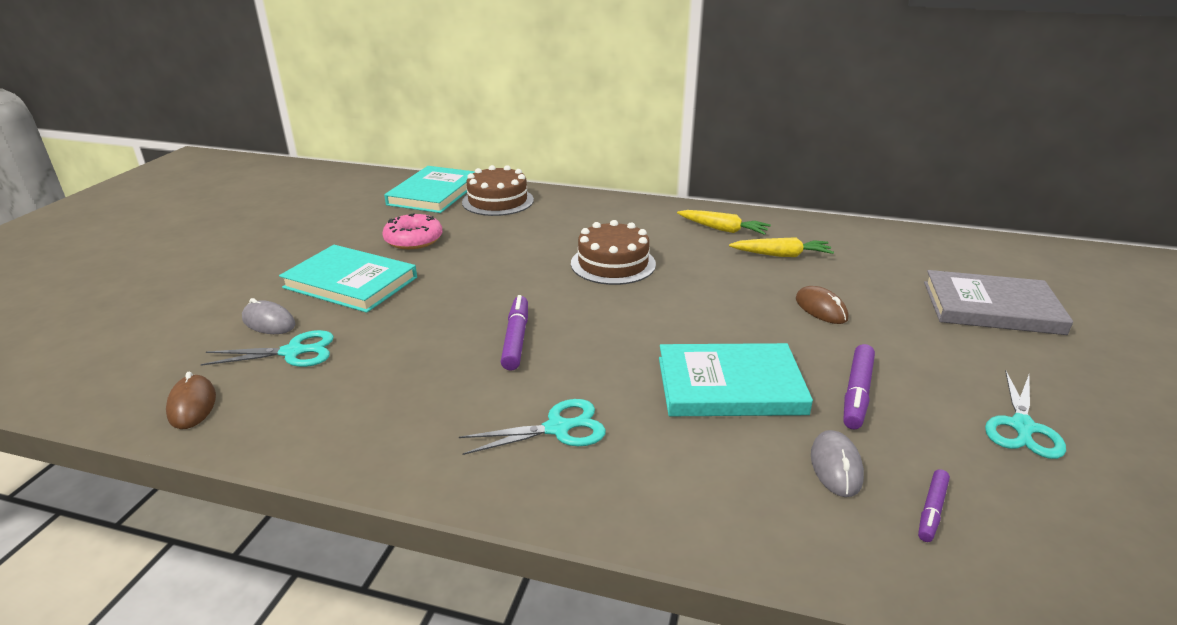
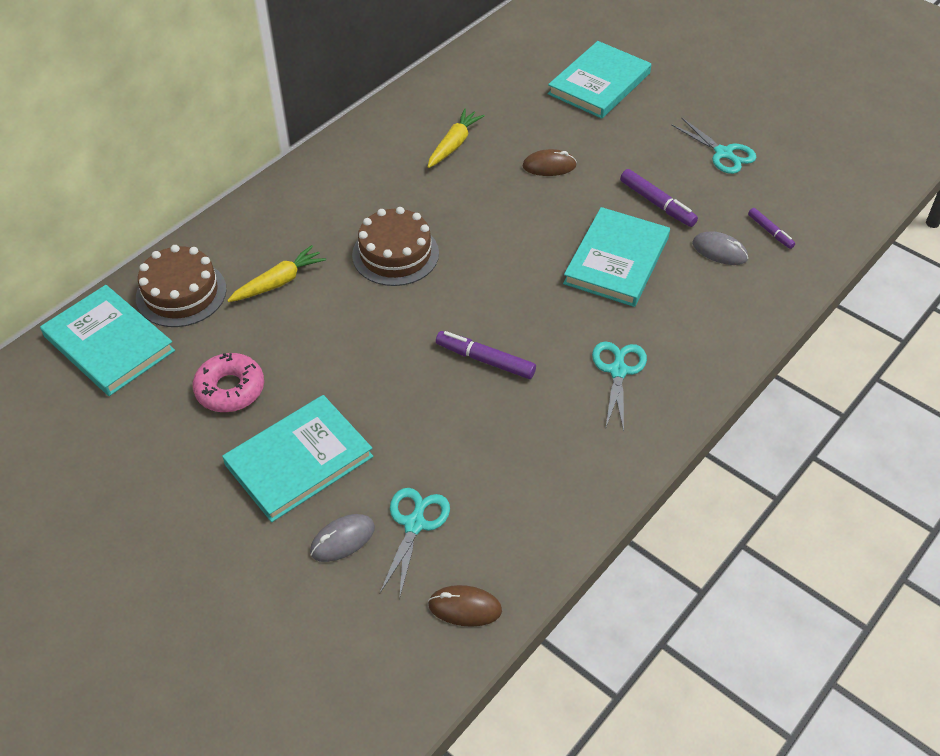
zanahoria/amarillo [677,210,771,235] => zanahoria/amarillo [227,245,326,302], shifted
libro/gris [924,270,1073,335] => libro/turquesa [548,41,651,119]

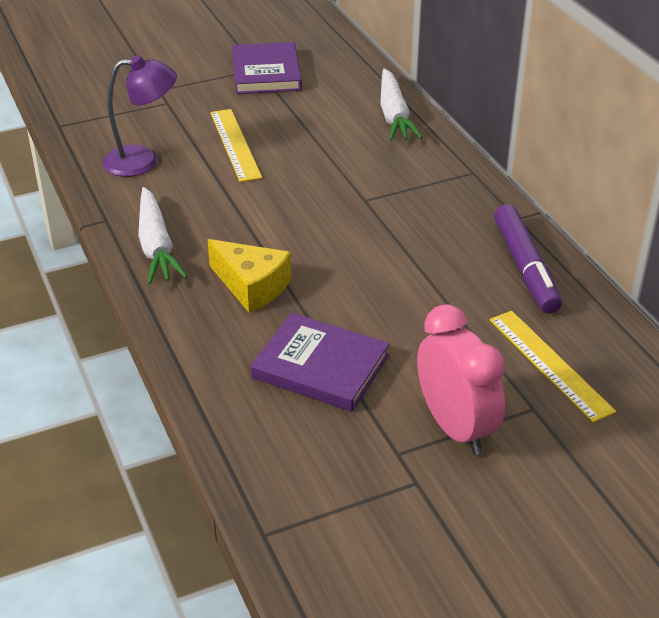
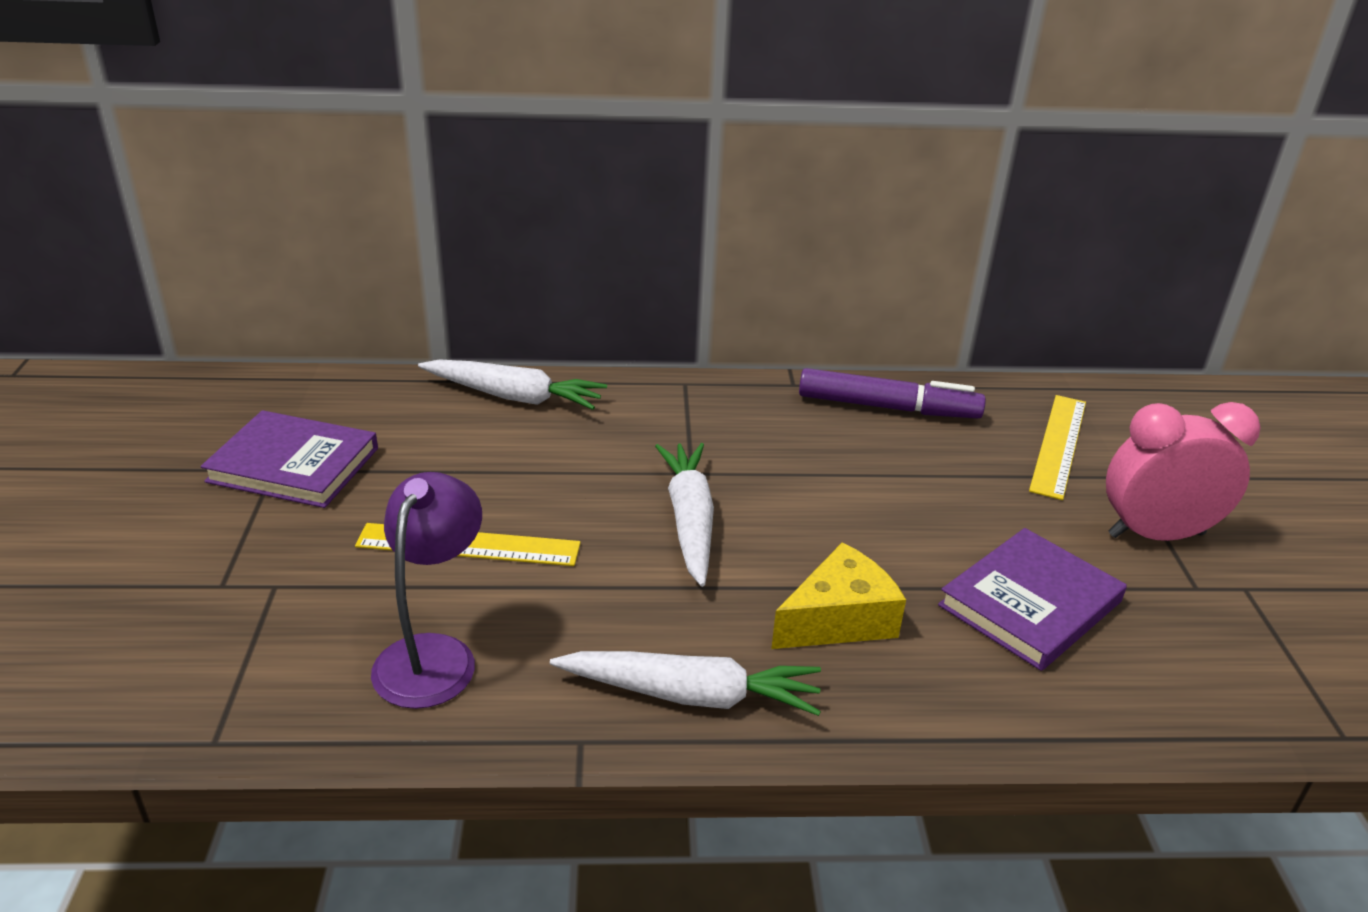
regla/amarillo [490,311,616,423] => regla/amarillo [1029,395,1086,500], 60 degrees counterclockwise
nothing => zanahoria/blanco [655,443,714,587]

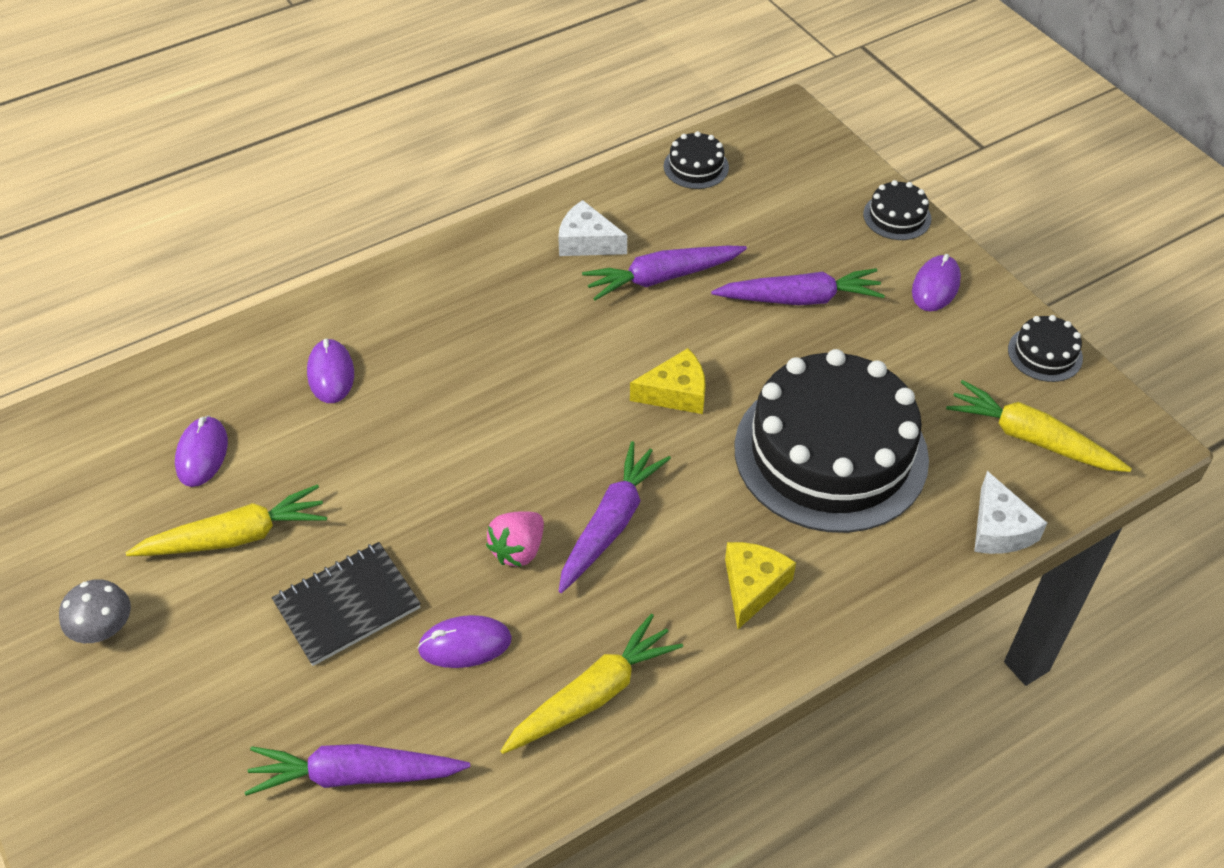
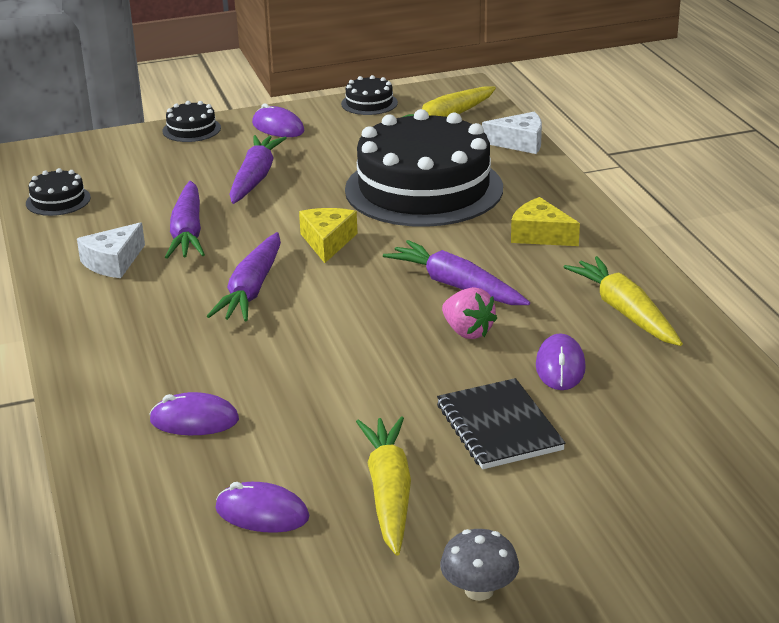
zanahoria/morado [244,744,470,796] => zanahoria/morado [207,232,281,321], shifted

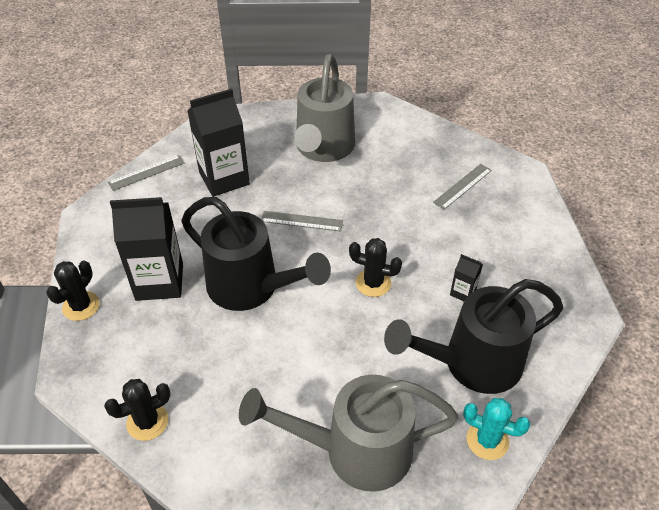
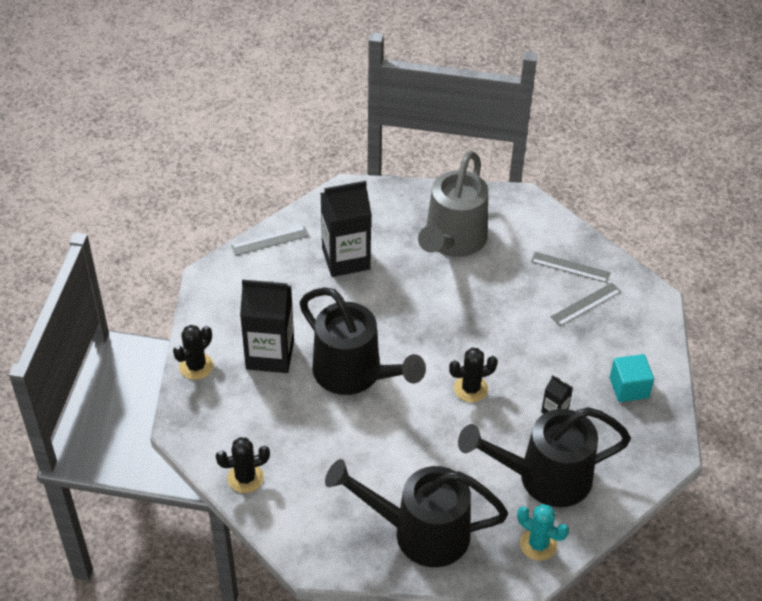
regla/gris [261,211,343,231] => regla/gris [531,252,611,283], shifted
cactus/negro [349,238,402,297] => cactus/negro [449,348,498,402], 45 degrees counterclockwise
regadera/gris [239,375,459,492] => regadera/negro [325,459,508,567]
nothing => cubo/turquesa [610,354,654,402]

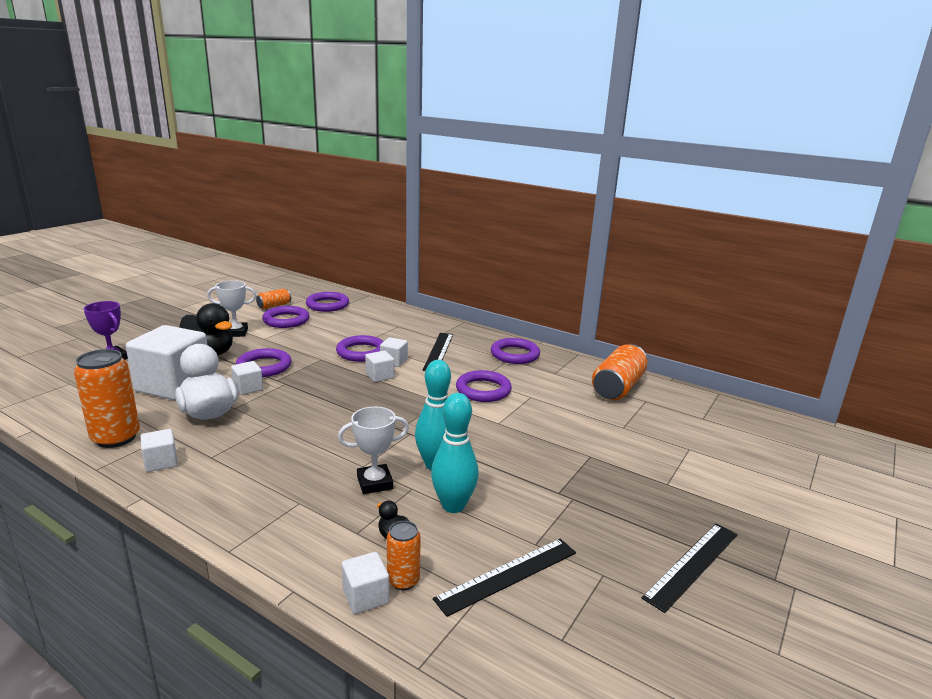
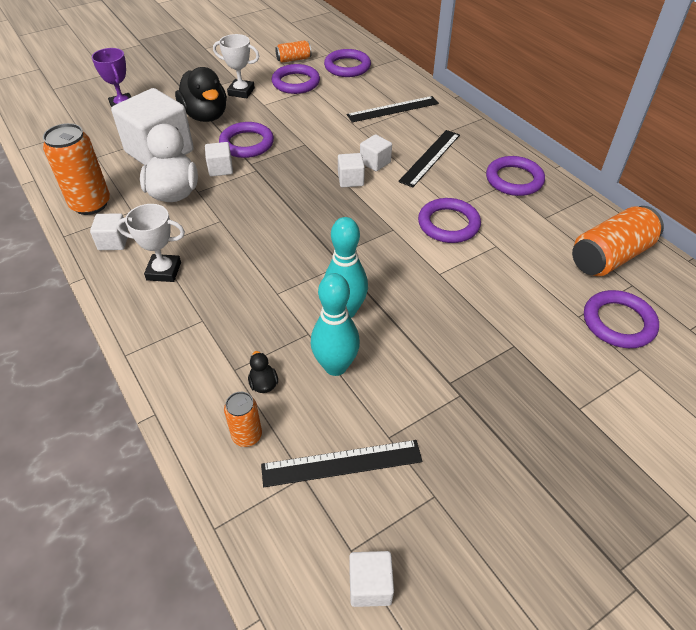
anillo/morado [336,335,384,362] => anillo/morado [584,290,659,348], shifted
trofeo/blanco [338,407,409,494] => trofeo/blanco [117,204,185,282], shifted
regla/negro [642,524,738,613] => regla/negro [347,96,439,123], shifted
cubo/blanco [342,552,389,614] => cubo/blanco [349,551,394,607], shifted

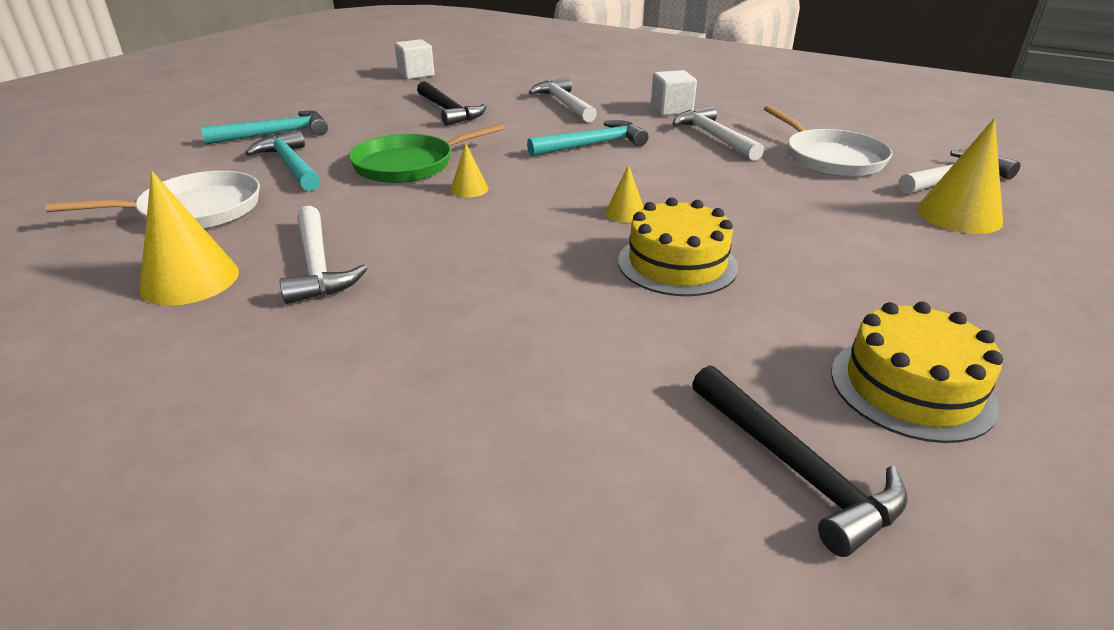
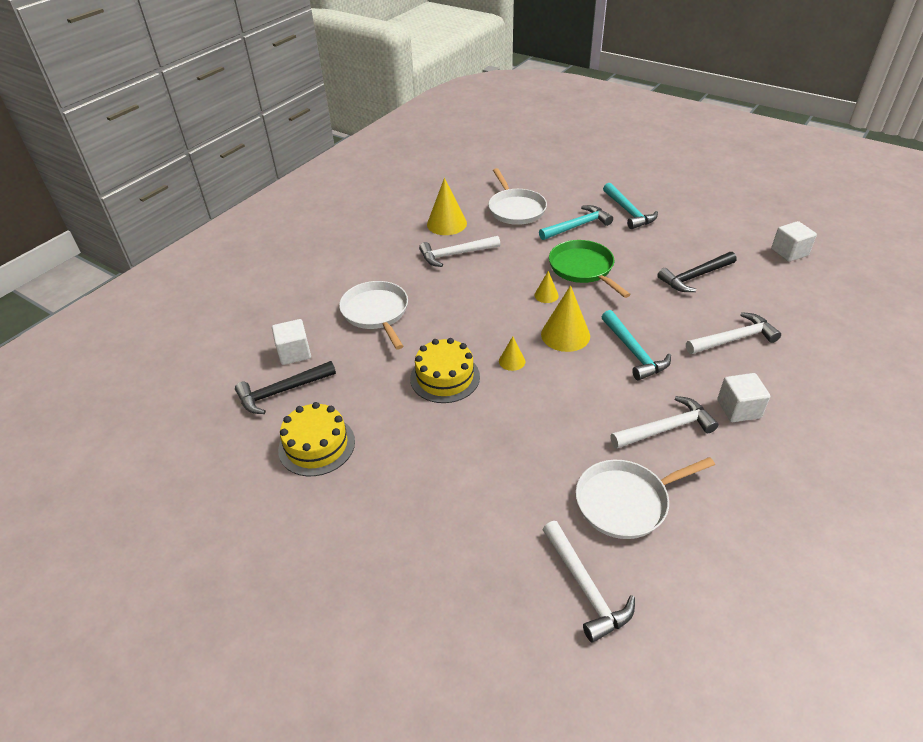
cono/amarillo [917,118,1003,234] => cono/amarillo [541,285,590,352], shifted
nothing => sartén/blanco [339,281,408,349]
nothing => cubo/blanco [272,319,311,365]

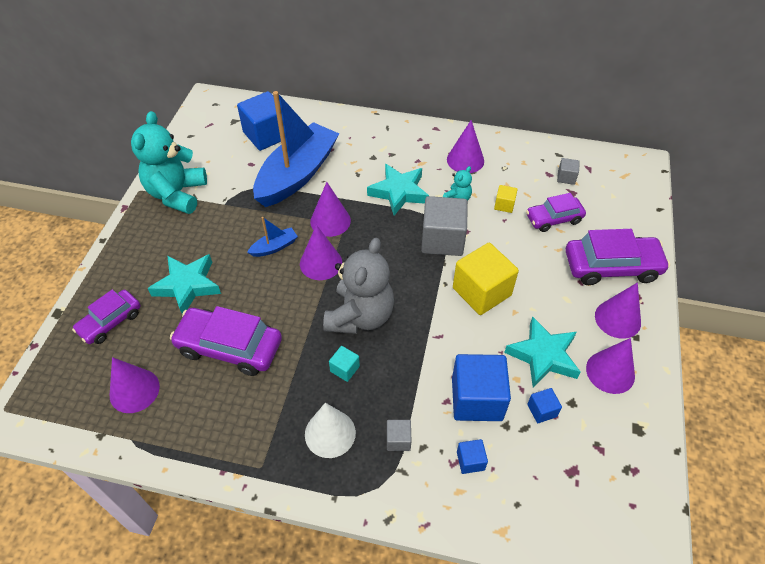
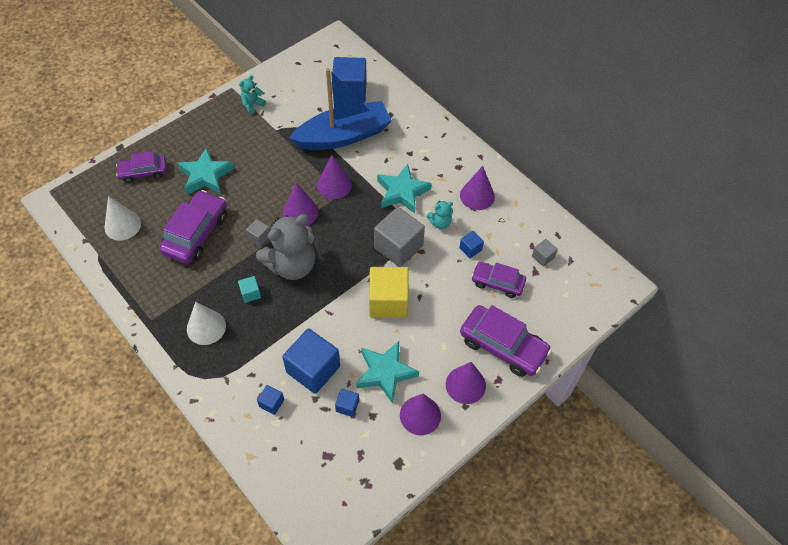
osito/turquesa [131,111,207,214] => osito/turquesa [239,75,266,114], x0.46
cubo/amarillo [494,185,518,213] => cubo/azul [459,231,484,258]
barco/azul [247,217,298,257] => nothing
coche/morado [170,306,282,376] => coche/morado [159,190,227,264], 60 degrees clockwise
cono/morado [110,357,160,413] => cono/blanco [104,196,141,241]
cubo/gris [387,420,411,451] => cubo/gris [246,219,270,246], shifted

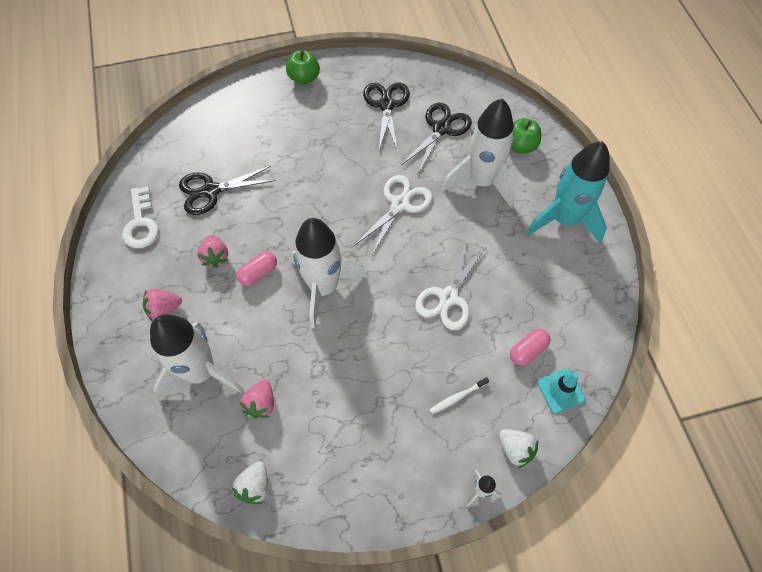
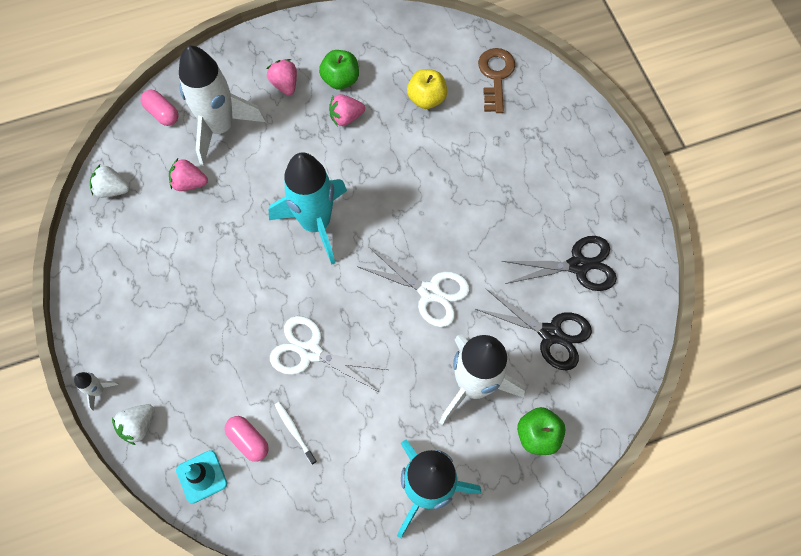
manzana/verde [286,50,320,85] => manzana/verde [319,50,359,90], shifted
tijeras/negro [179,166,276,215] => manzana/amarillo [407,69,447,109]
llave/blanco [122,186,159,249] => nothing
cohete/blanco [291,218,367,328] => cohete/turquesa [269,152,347,265]
cápsula/rosa [236,251,277,286] => cápsula/rosa [141,90,178,126], shifted
cepillo de dientes/blanco [430,377,489,414] => cepillo de dientes/blanco [275,402,317,465], shifted
nothing => llave/marrón [478,48,515,113]

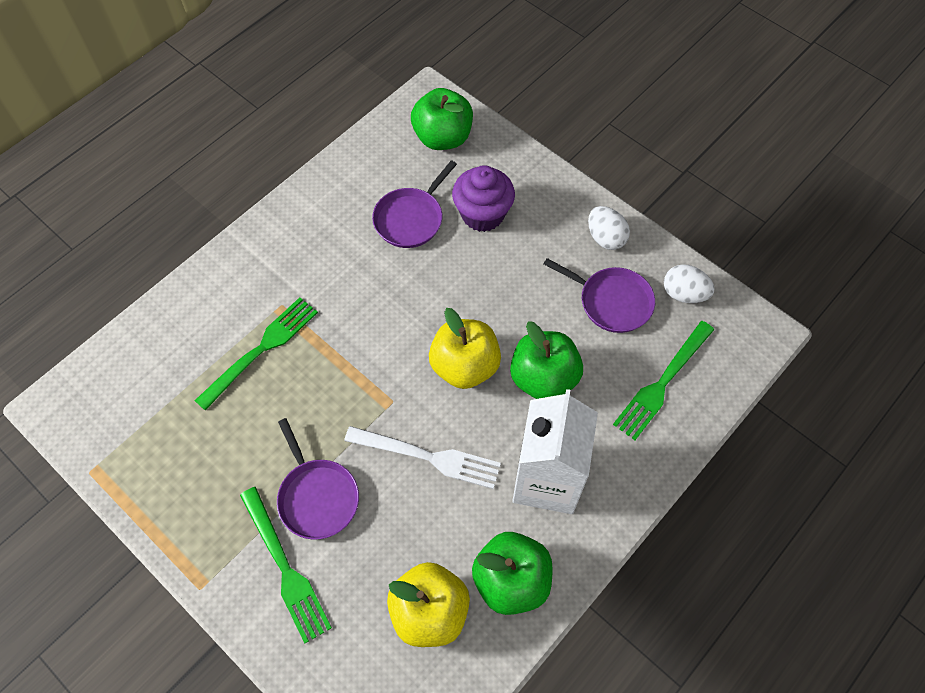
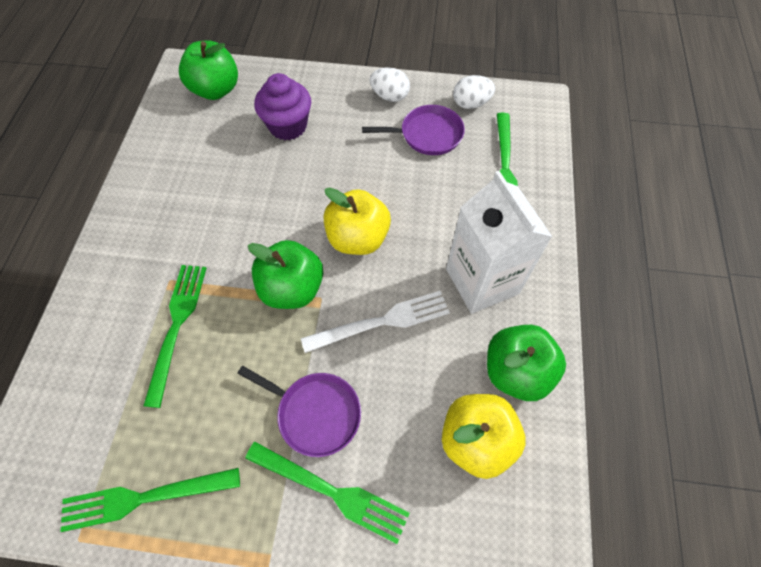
sartén/morado [372,160,457,248] => nothing
manzana/verde [510,321,583,399] => manzana/verde [248,240,323,309], shifted
nothing => tenedor/verde [61,468,240,532]

